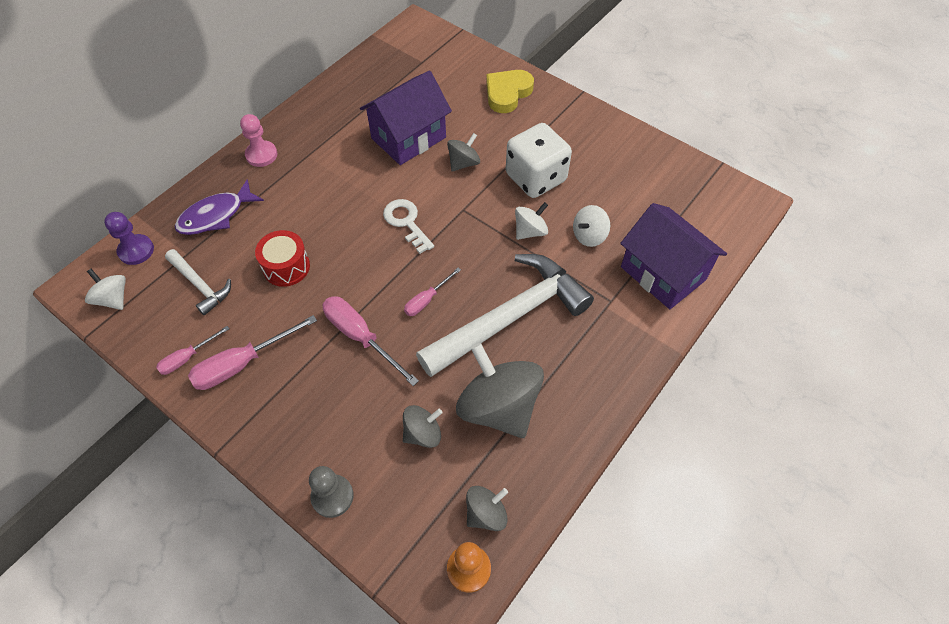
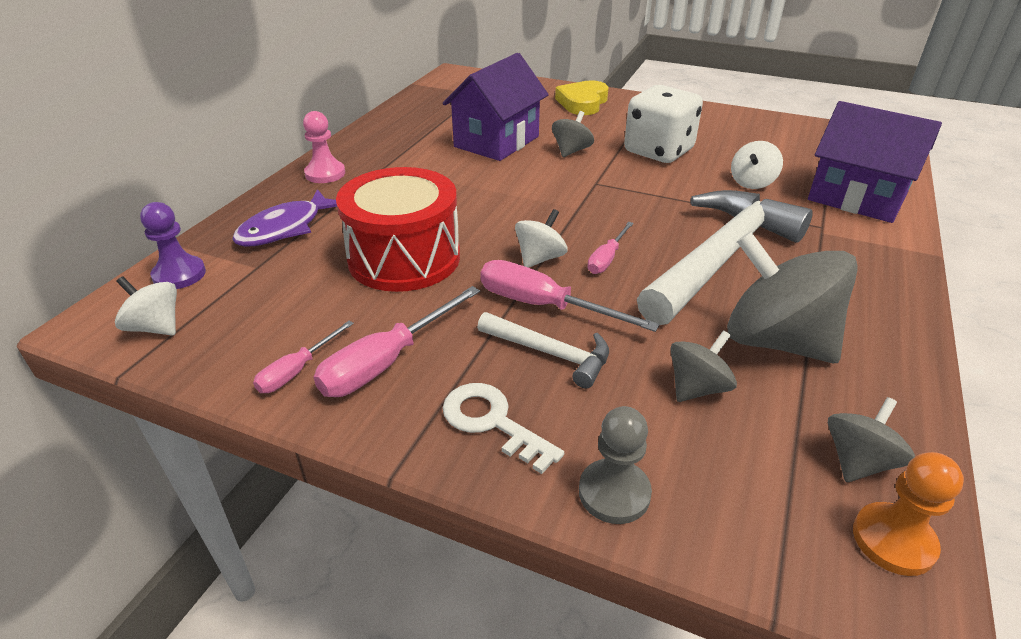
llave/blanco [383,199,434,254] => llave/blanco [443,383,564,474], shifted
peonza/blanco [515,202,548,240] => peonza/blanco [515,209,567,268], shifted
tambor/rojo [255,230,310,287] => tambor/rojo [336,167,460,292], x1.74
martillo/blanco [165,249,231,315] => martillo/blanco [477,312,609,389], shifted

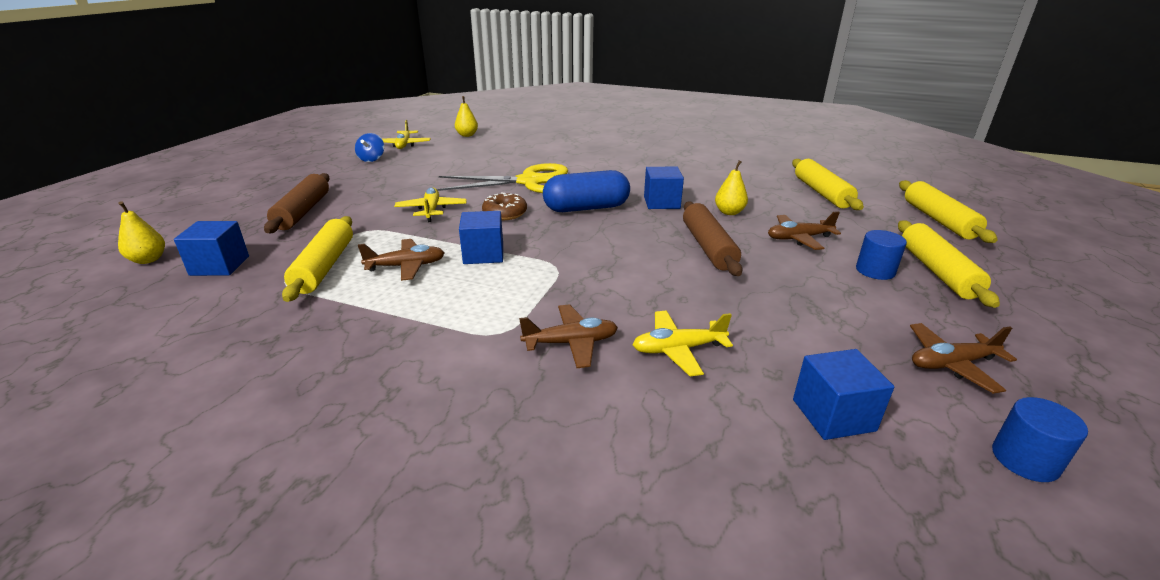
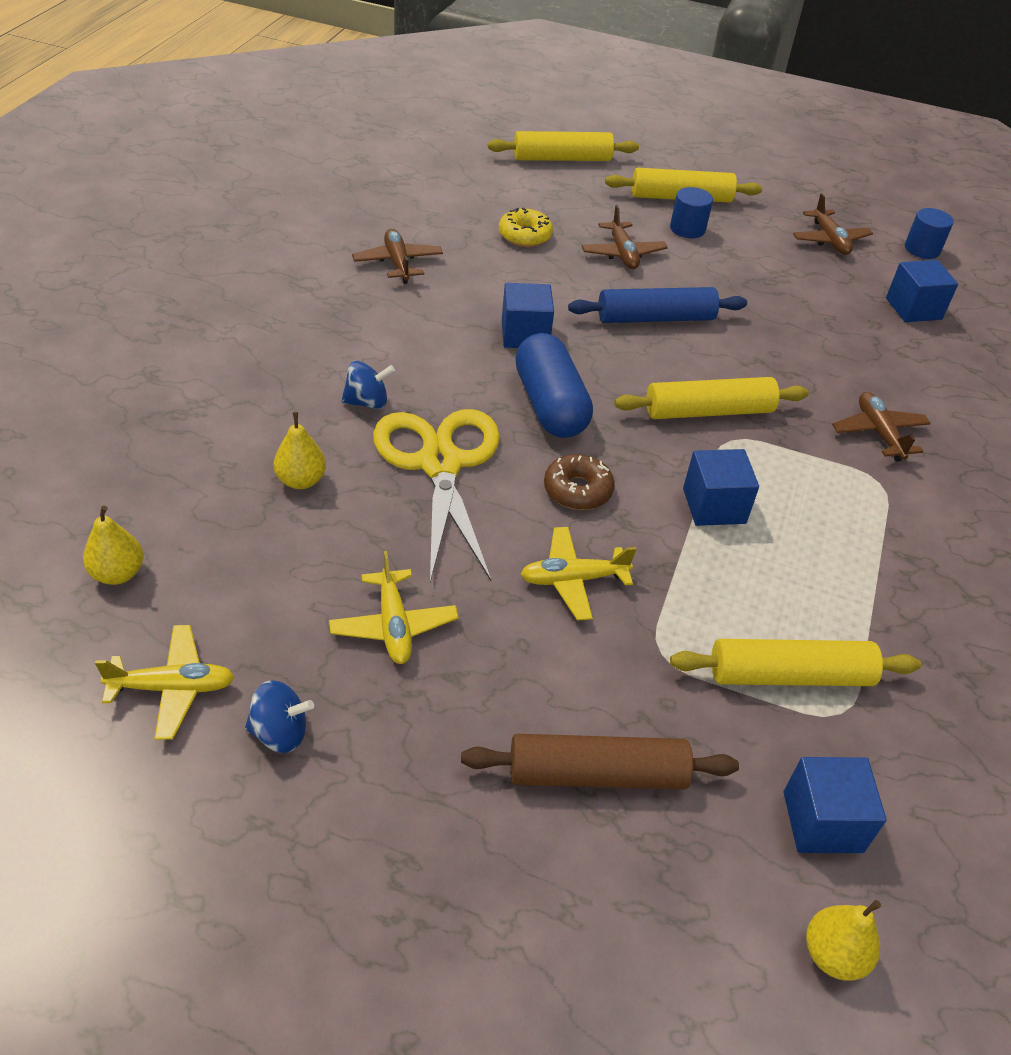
rodillo/amarillo [792,159,864,210] => rodillo/amarillo [614,377,808,419], shifted
pera/amarillo [715,160,748,215] => pera/amarillo [273,412,326,489], shifted
rodillo/marrón [683,201,743,276] => rodillo/azul [568,287,747,323]
avión/marrón [358,239,444,281] => avión/marrón [352,229,443,284], shifted
avión/amarillo [633,310,733,376] => avión/amarillo [329,551,459,664], shifted
nothing => rosquilla/amarillo [499,207,553,247]
nothing => peonza/azul [341,361,395,409]

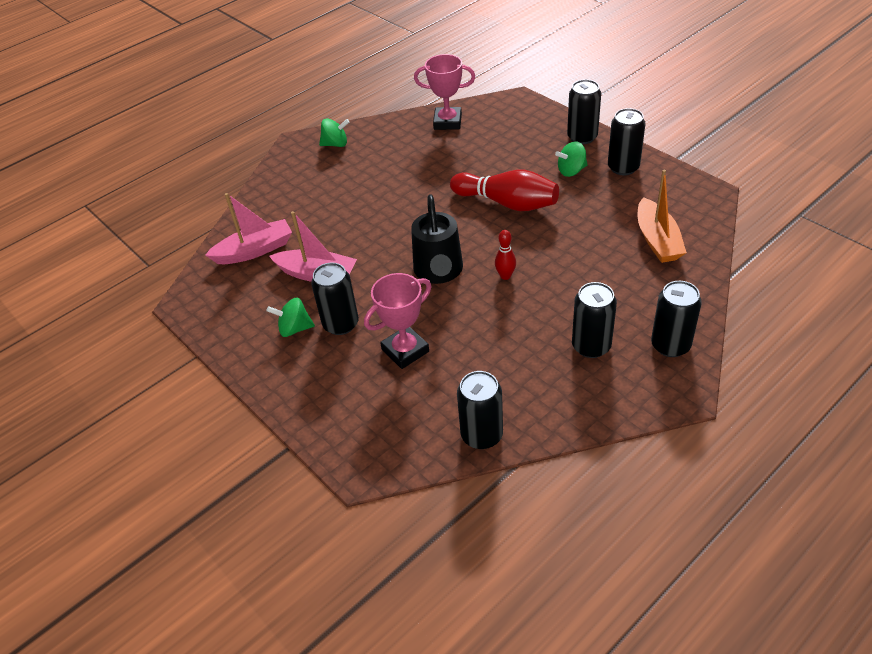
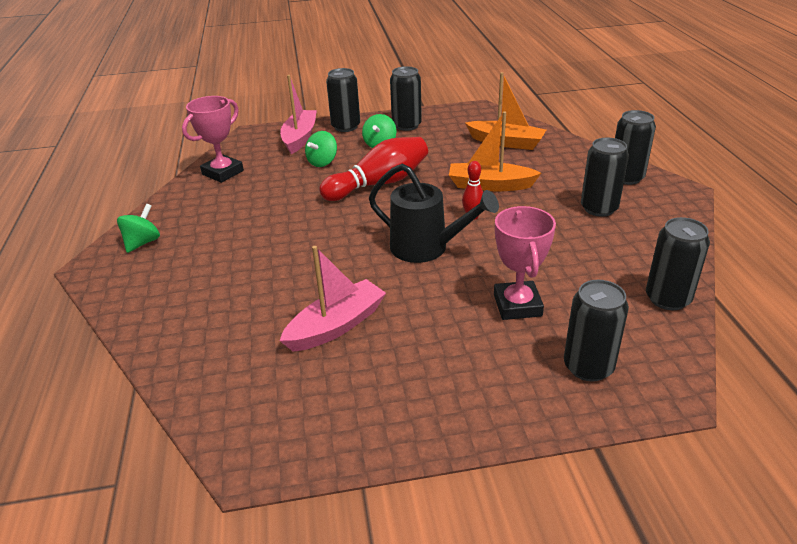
barco/rosa [205,193,292,264] => barco/rosa [280,75,317,154], shifted
lata/negro [311,263,359,335] => lata/negro [564,280,629,382], shifted
peonza/verde [266,297,315,337] => peonza/verde [305,131,337,167], shifted
nothing => barco/naranja [449,112,541,191]

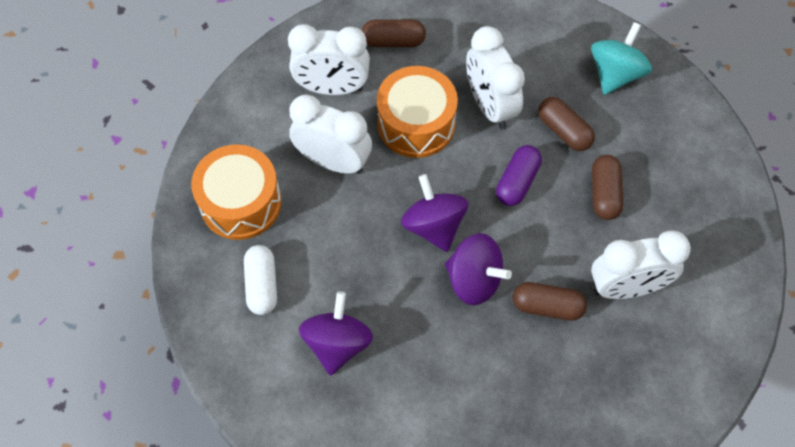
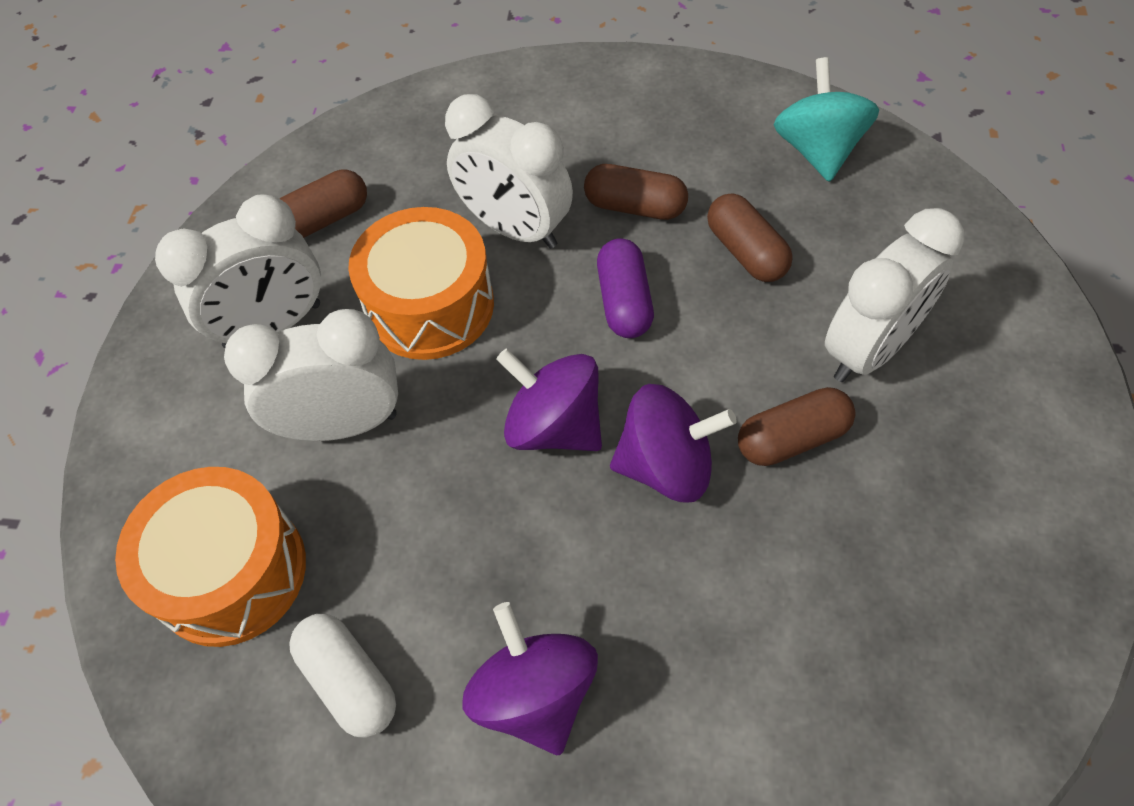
peonza/turquesa [591,22,652,95] => peonza/turquesa [774,57,879,182], shifted

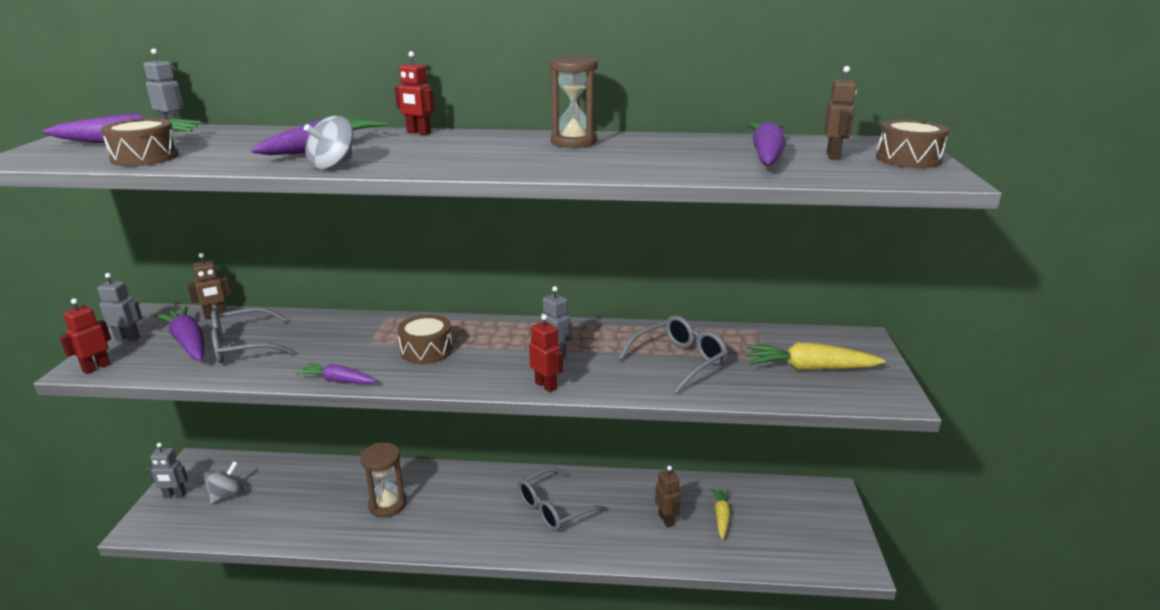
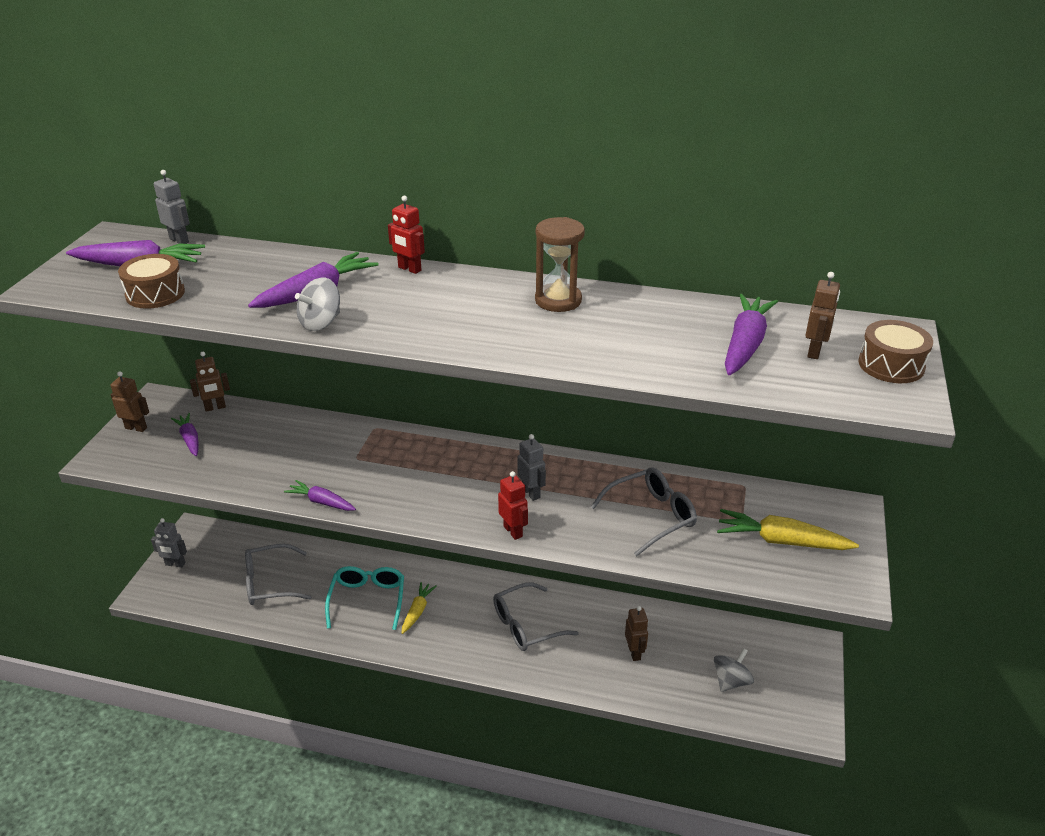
robot/gris [97,273,142,341] => robot/marrón [111,371,149,432]
robot/rojo [59,298,111,374] => nothing
zanahoria/morado [154,306,204,361] => zanahoria/morado [171,413,199,456], x0.61
gafas/gris [211,307,295,363] => gafas/gris [245,544,311,605], shifted
tambor/marrón [397,314,453,364] => nothing
reloj de arena/marrón [360,443,406,518] => gafas/turquesa [325,566,404,630]
peonza/gris [203,461,244,504] => peonza/gris [714,648,754,692], shifted
zanahoria/amarillo [711,488,730,539] => zanahoria/amarillo [402,582,436,634], shifted

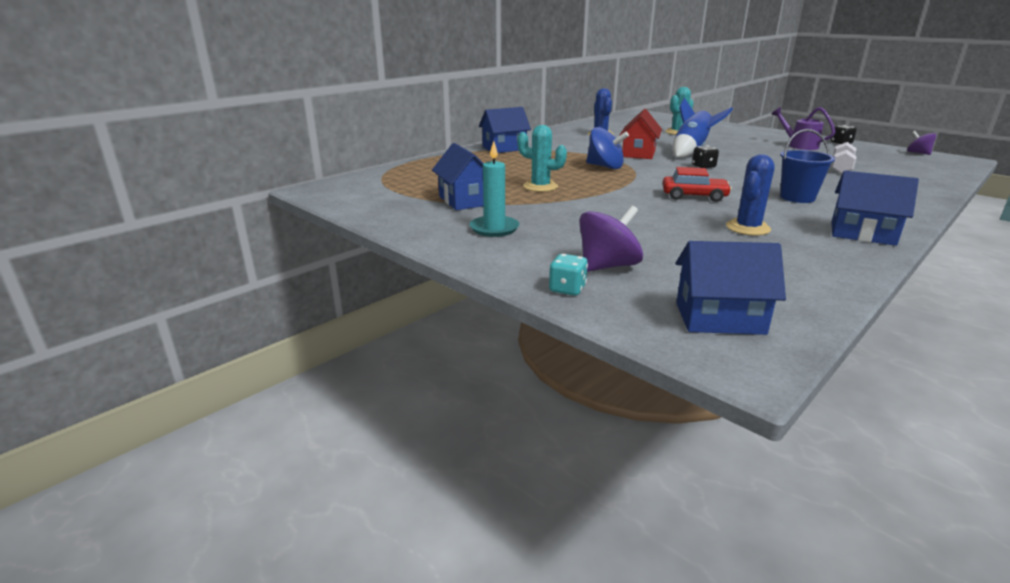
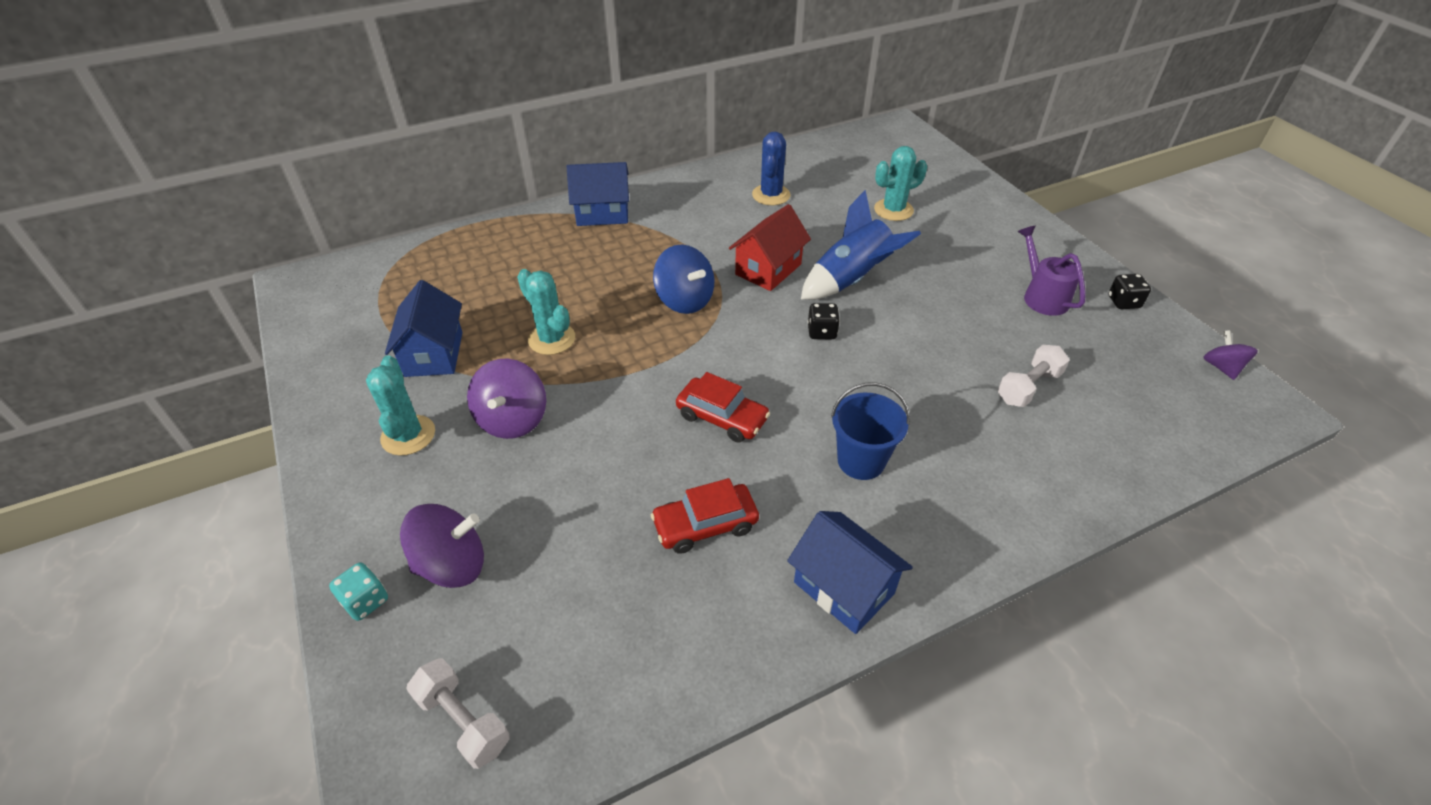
vela/turquesa [469,141,519,237] => cactus/turquesa [366,355,435,456]
cactus/azul [726,154,774,236] => coche/rojo [651,478,759,554]
casa/azul [676,241,786,335] => mancuerna/blanco [406,658,510,769]
nothing => peonza/morado [467,358,546,439]

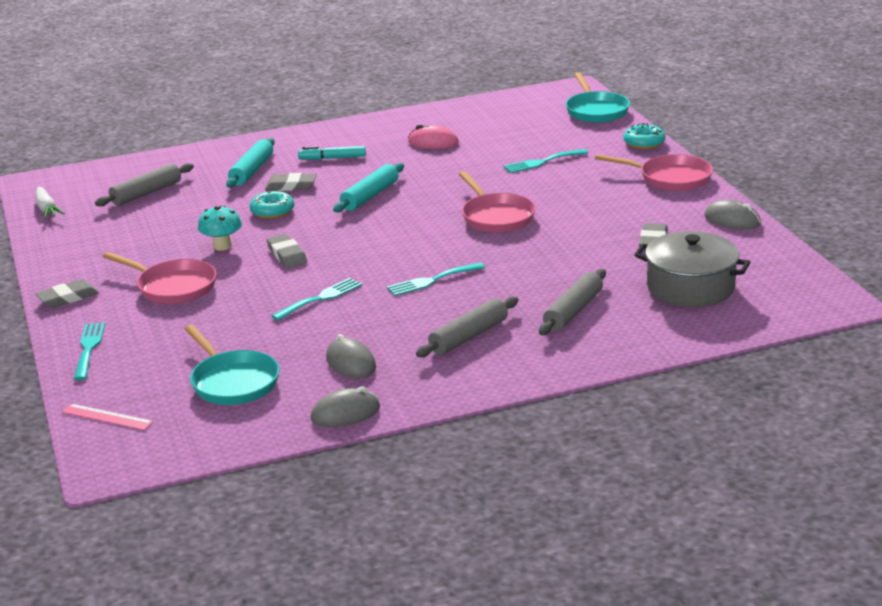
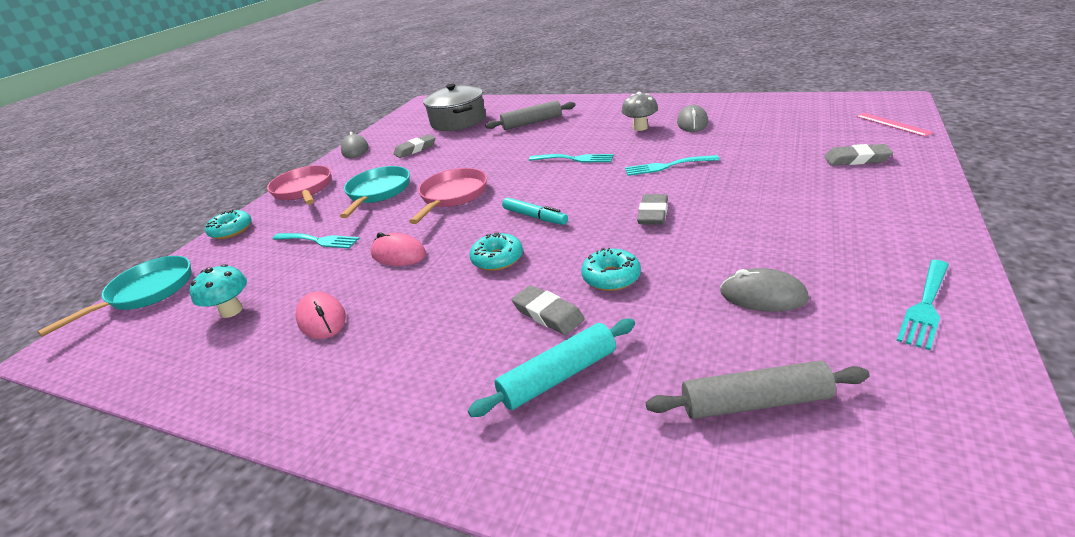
rotulador/turquesa [298,146,366,160] => rotulador/turquesa [502,197,568,225], shifted
rodillo/turquesa [333,163,404,213] => rosquilla/turquesa [469,232,523,271]
zanahoria/blanco [36,187,65,219] => nothing
seta/turquesa [198,205,242,251] => seta/turquesa [189,264,247,318], shifted
sartén/rosa [103,252,217,304] => nothing
goma de borrar/gris [36,279,99,308] => goma de borrar/gris [824,144,893,166], shifted
rodillo/gris [416,296,519,357] => nothing
tenedor/turquesa [74,322,105,380] => tenedor/turquesa [897,260,949,350], shifted
sartén/turquesa [185,325,279,405] => sartén/turquesa [340,166,410,218], shifted
ratón/gris [311,387,380,427] => ratón/gris [720,268,809,312], shifted
nothing => seta/gris [621,92,658,131]
nothing => ratón/rosa [371,232,426,266]

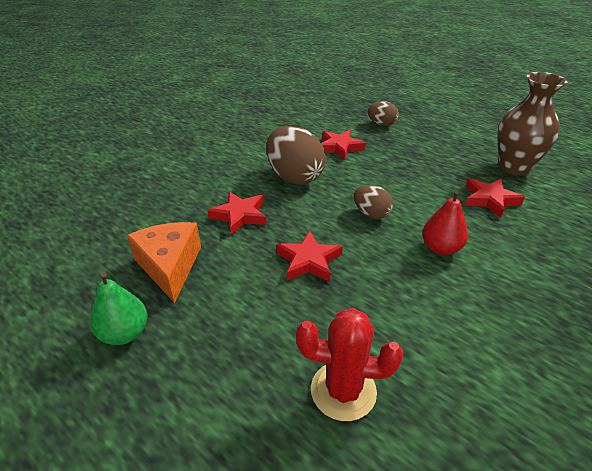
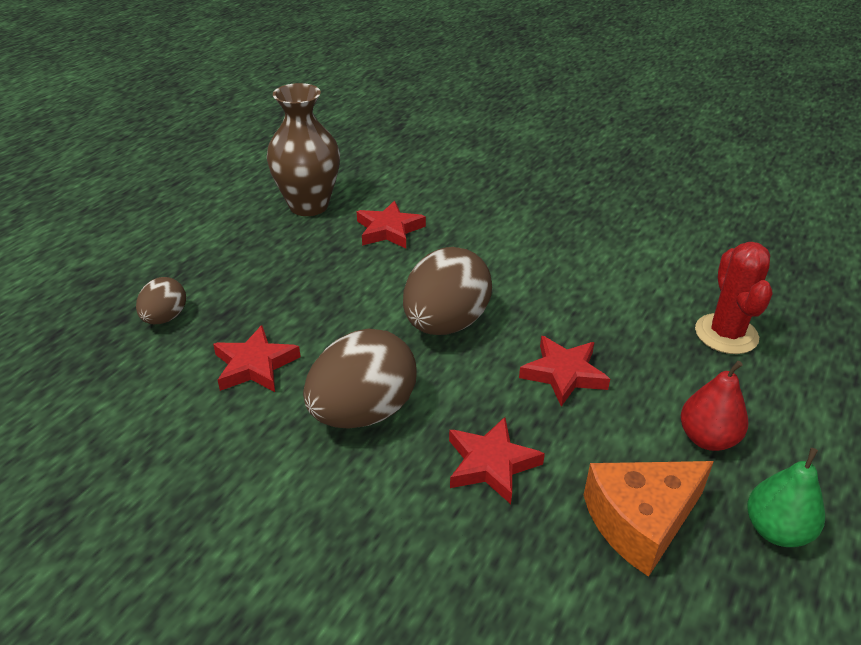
huevo/marrón [354,185,393,219] => huevo/marrón [403,247,492,335], x1.85
pera/rojo [422,190,468,255] => pera/rojo [681,361,748,451], shifted

